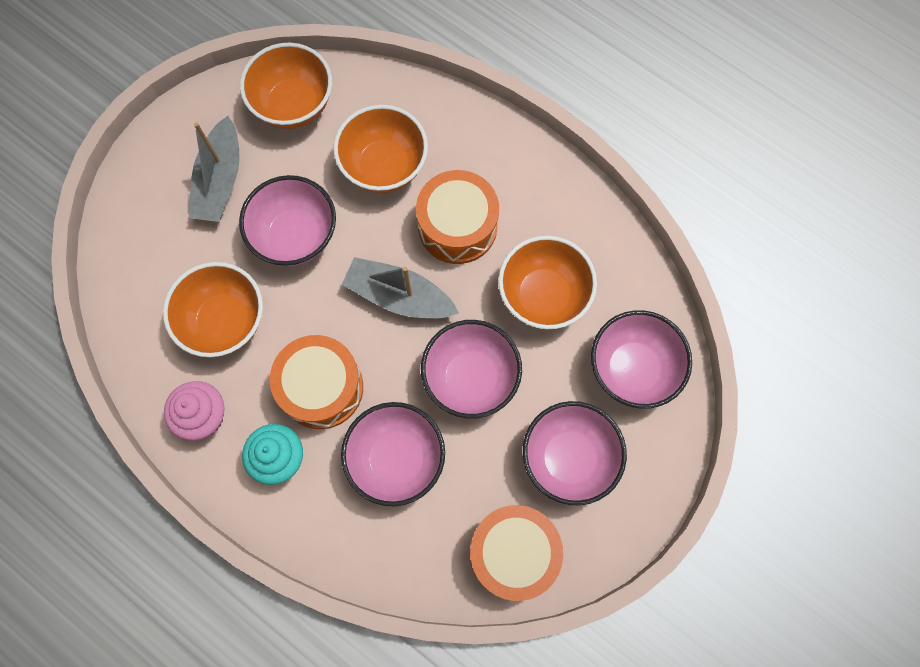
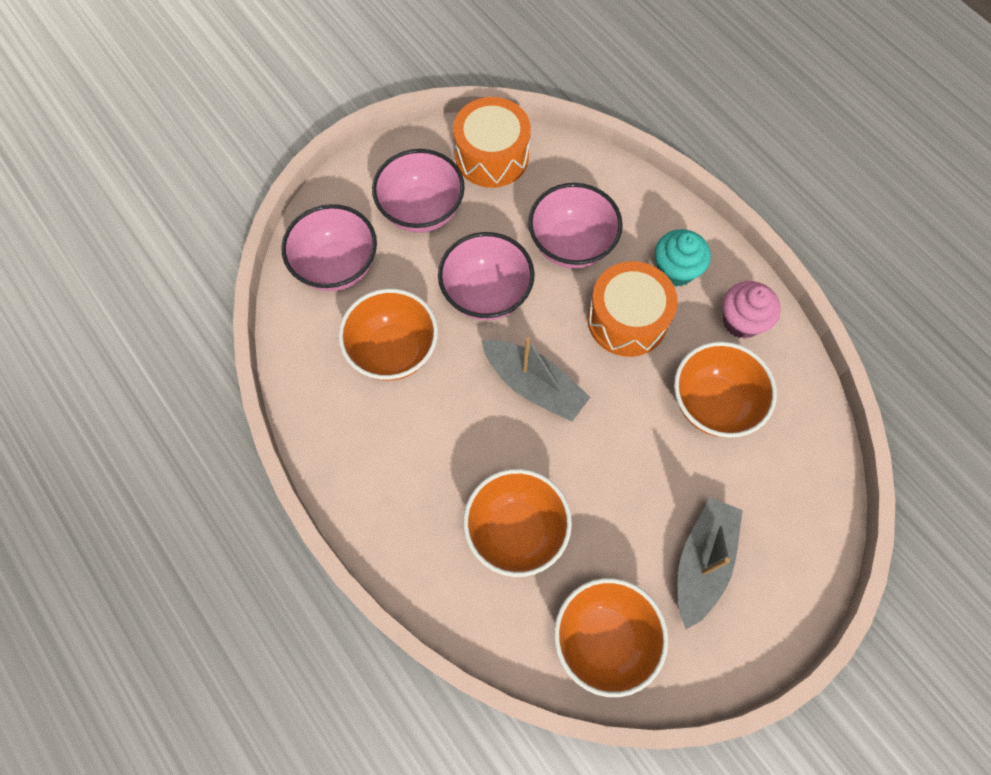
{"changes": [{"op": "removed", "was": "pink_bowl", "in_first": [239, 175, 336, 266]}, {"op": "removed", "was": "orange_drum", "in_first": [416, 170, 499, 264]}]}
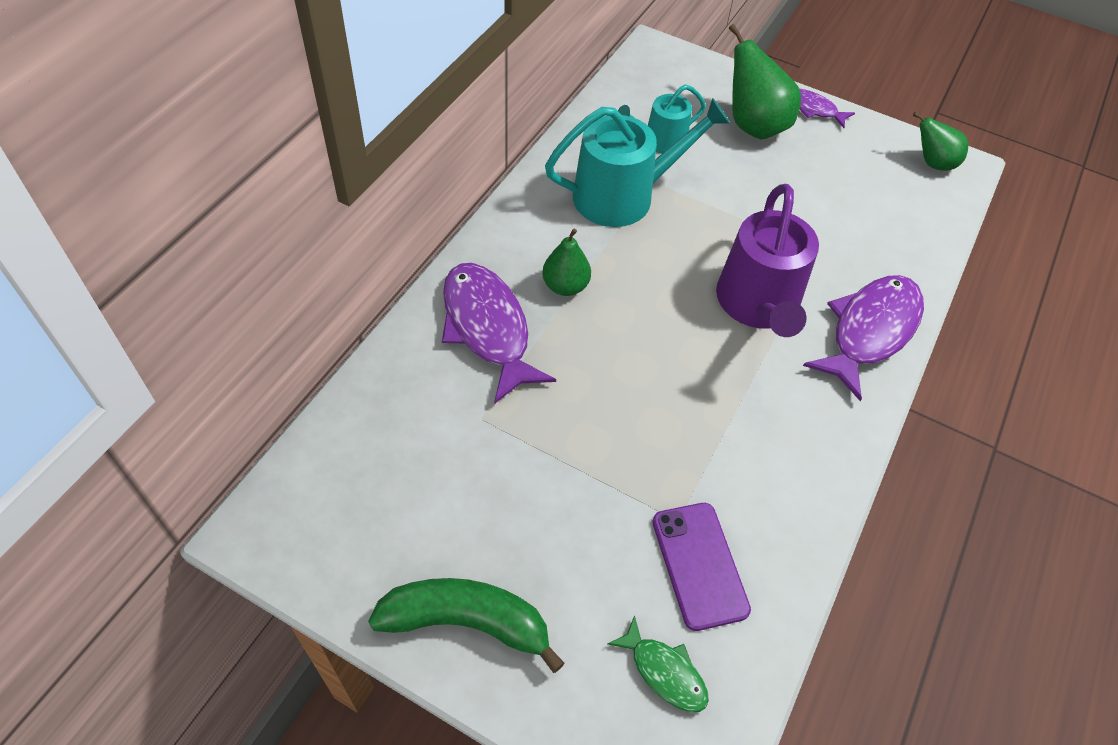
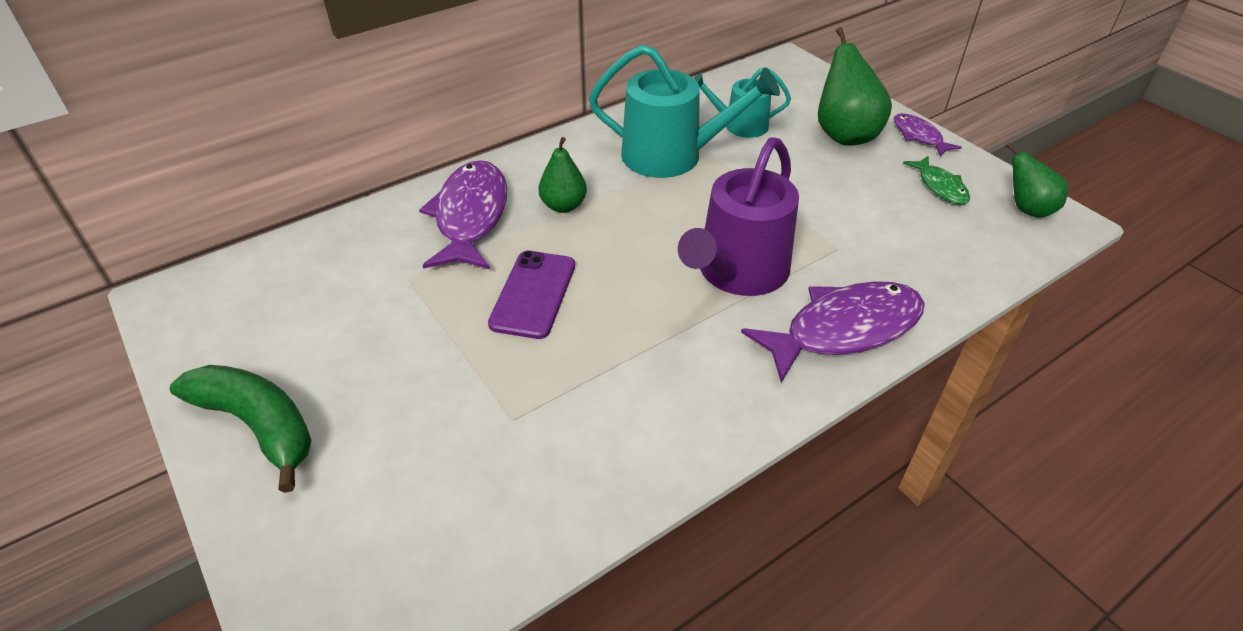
{"changes": [{"op": "moved", "was": "green_fish", "in_first": [607, 615, 709, 712], "in_second": [903, 156, 970, 204]}, {"op": "moved", "was": "purple_phone", "in_first": [652, 503, 751, 631], "in_second": [488, 251, 575, 339]}]}
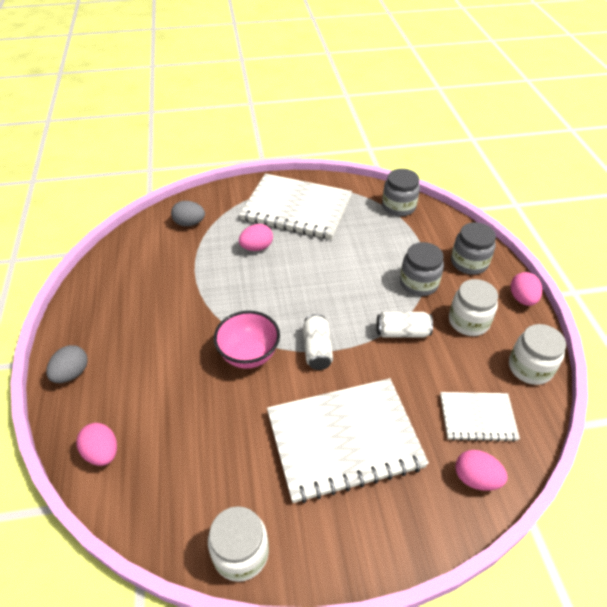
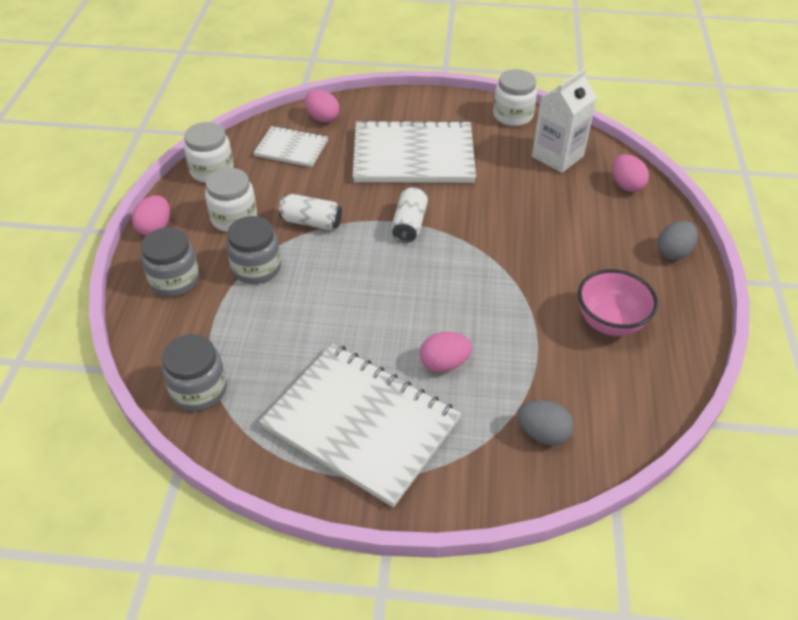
{"changes": [{"op": "added", "now": "white_carton", "in_second": [532, 69, 597, 173]}, {"op": "moved", "was": "pink_bowl", "in_first": [214, 311, 280, 369], "in_second": [578, 269, 658, 336]}]}
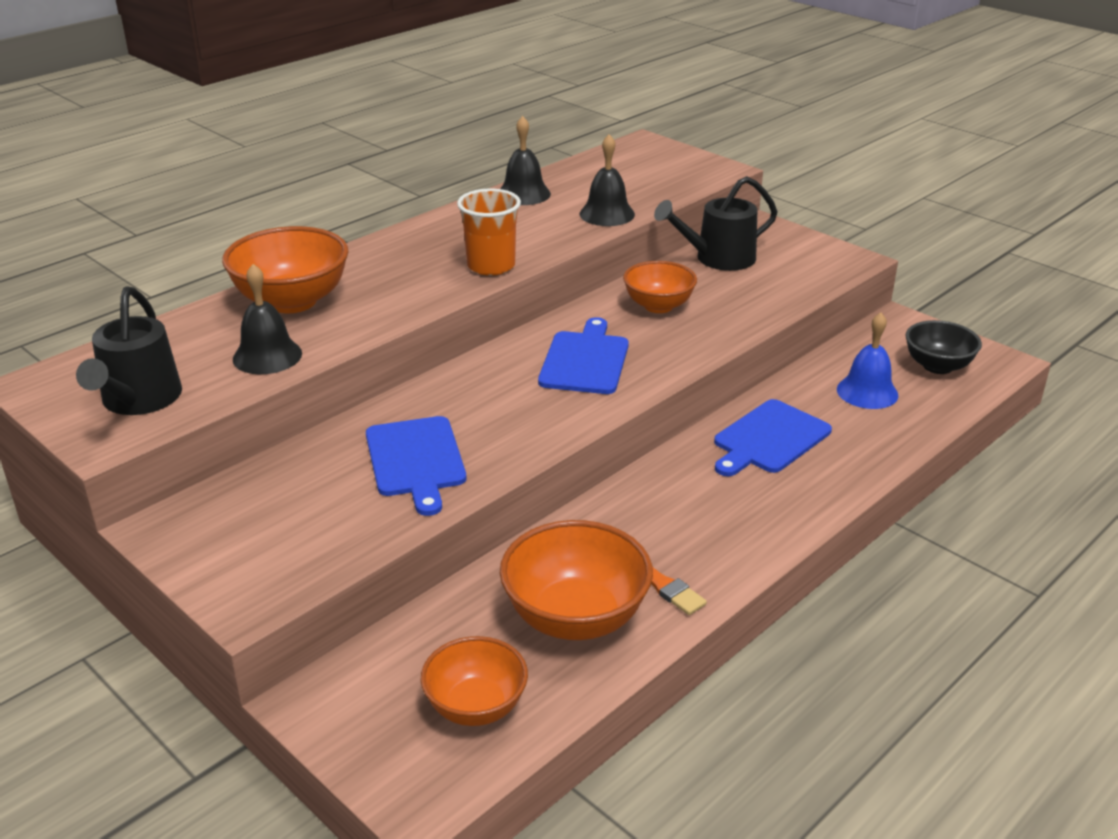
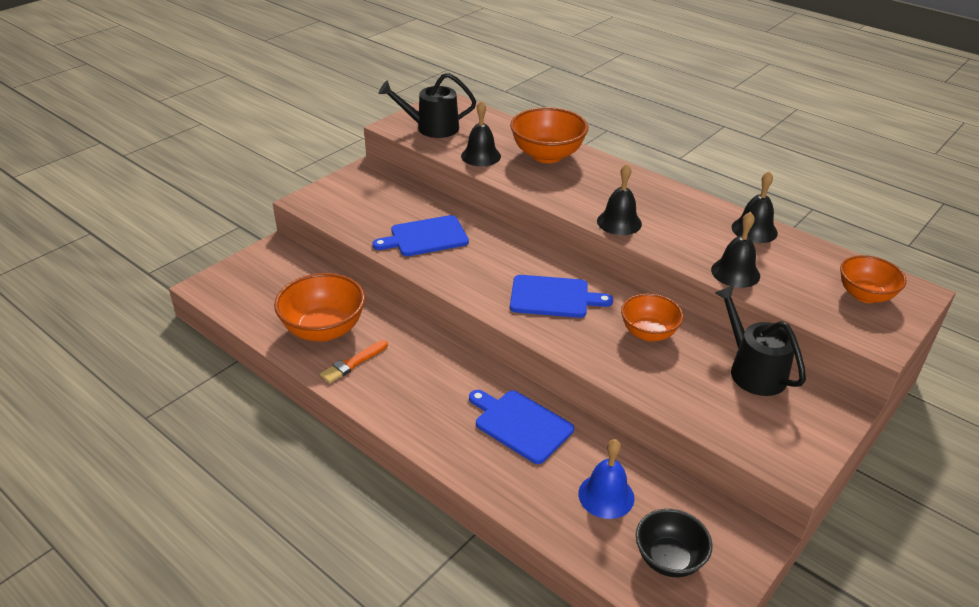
{"changes": [{"op": "moved", "was": "orange_bowl", "in_first": [421, 636, 528, 726], "in_second": [840, 255, 907, 303]}, {"op": "replaced", "was": "orange_cup", "now": "black_bell", "in_first": [457, 189, 521, 276], "in_second": [597, 164, 642, 235]}]}
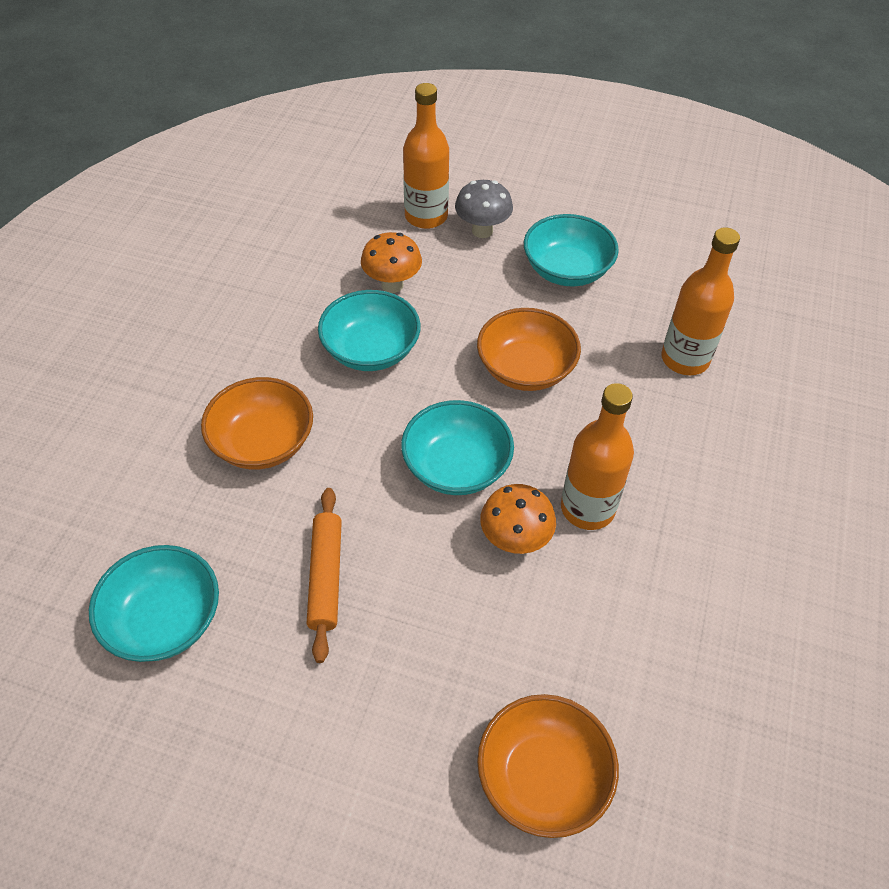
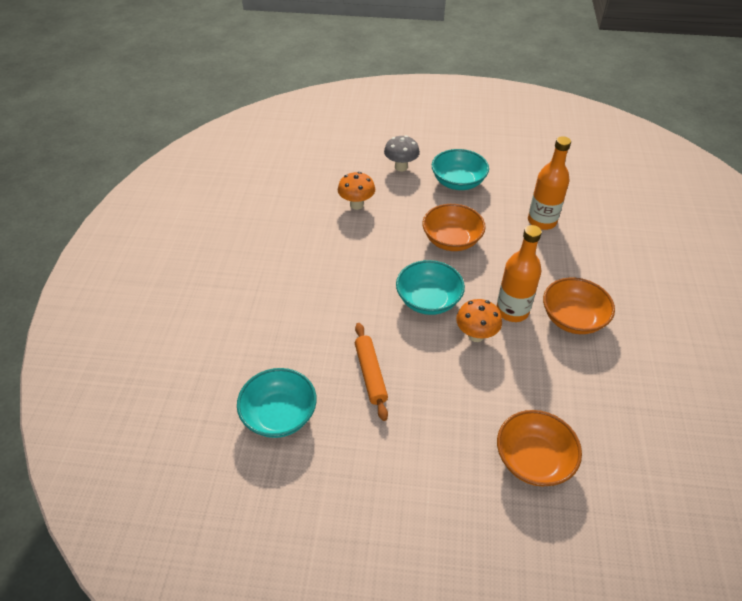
{"changes": [{"op": "removed", "was": "turquoise_bowl", "in_first": [318, 290, 421, 371]}, {"op": "removed", "was": "orange_bottle", "in_first": [403, 83, 449, 229]}, {"op": "moved", "was": "orange_bowl", "in_first": [201, 377, 313, 470], "in_second": [543, 278, 615, 334]}]}
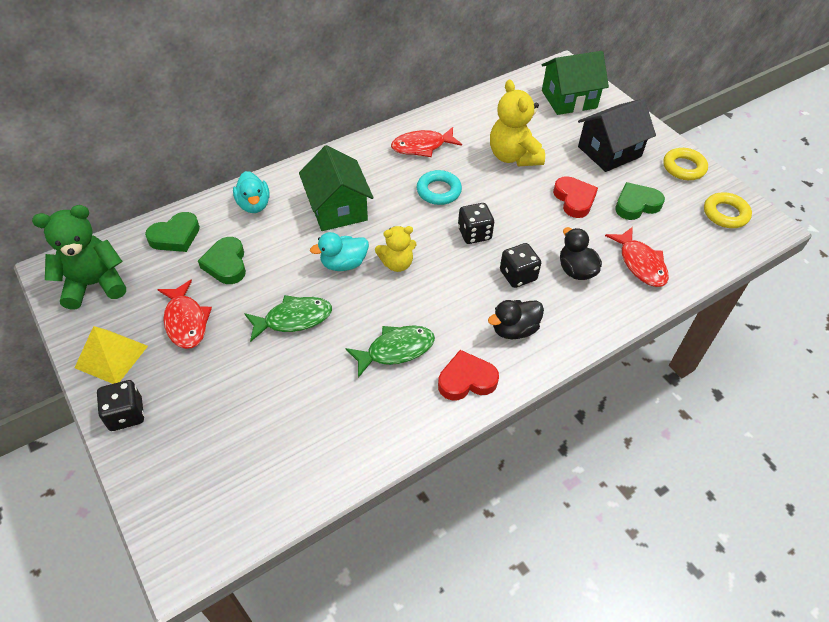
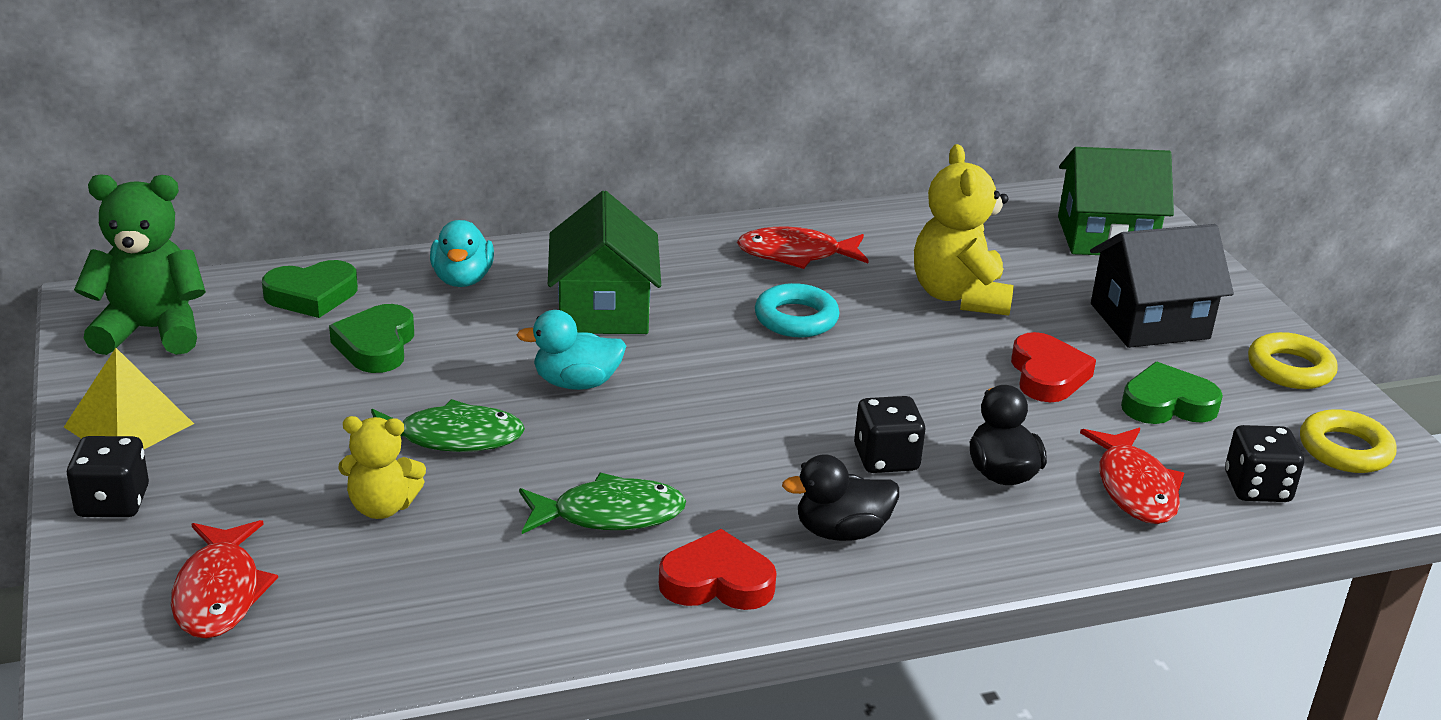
{"changes": [{"op": "moved", "was": "red_fish", "in_first": [157, 279, 212, 349], "in_second": [171, 520, 278, 639]}, {"op": "moved", "was": "yellow_teddy_bear", "in_first": [375, 226, 417, 272], "in_second": [338, 416, 426, 519]}, {"op": "moved", "was": "black_dice", "in_first": [458, 203, 494, 244], "in_second": [1225, 425, 1304, 502]}]}
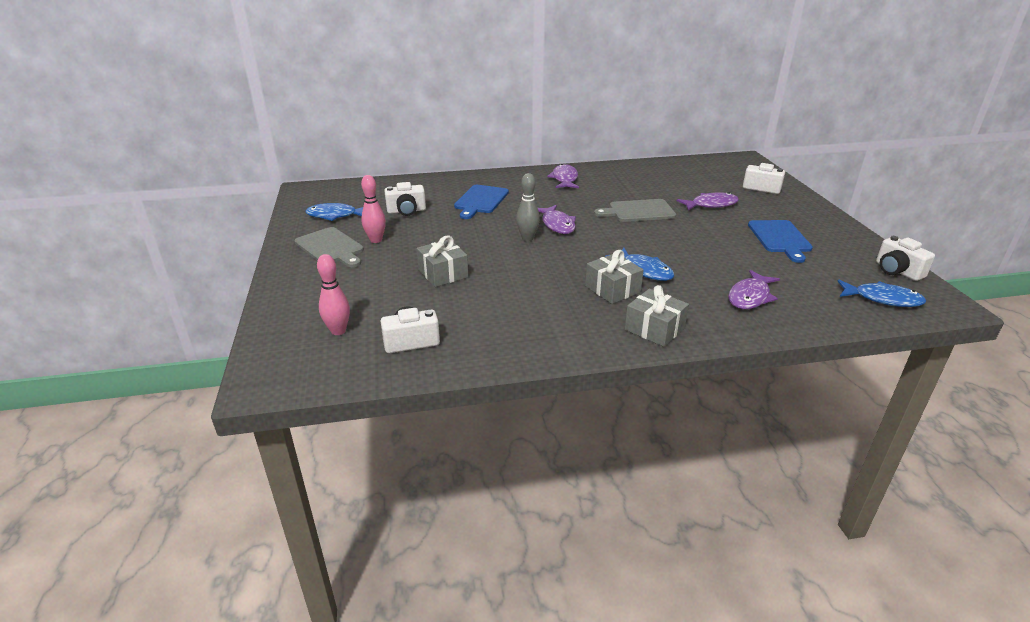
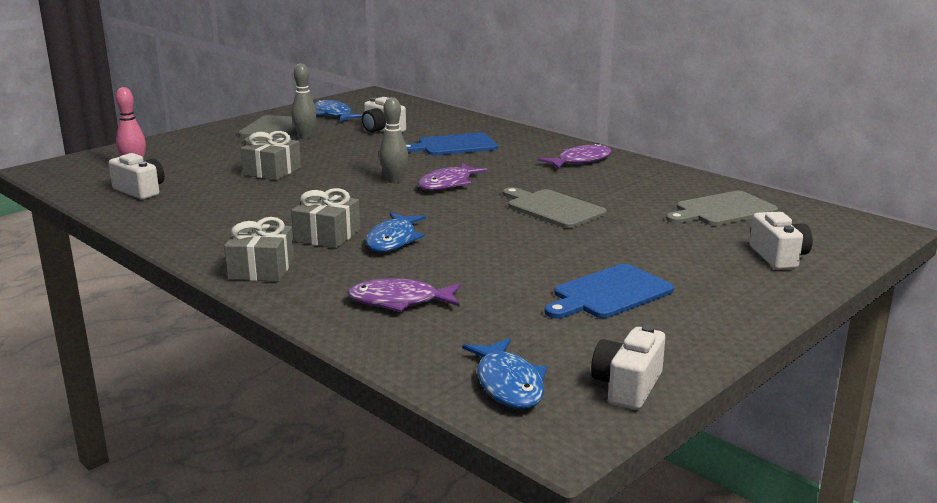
{"changes": [{"op": "removed", "was": "purple_fish", "in_first": [677, 192, 739, 211]}, {"op": "added", "now": "grey_cutting_board", "in_second": [666, 191, 778, 226]}, {"op": "recoloured", "was": "pink_bowling_pin", "now": "grey_bowling_pin", "in_first": [361, 175, 386, 243], "in_second": [291, 63, 317, 139]}]}
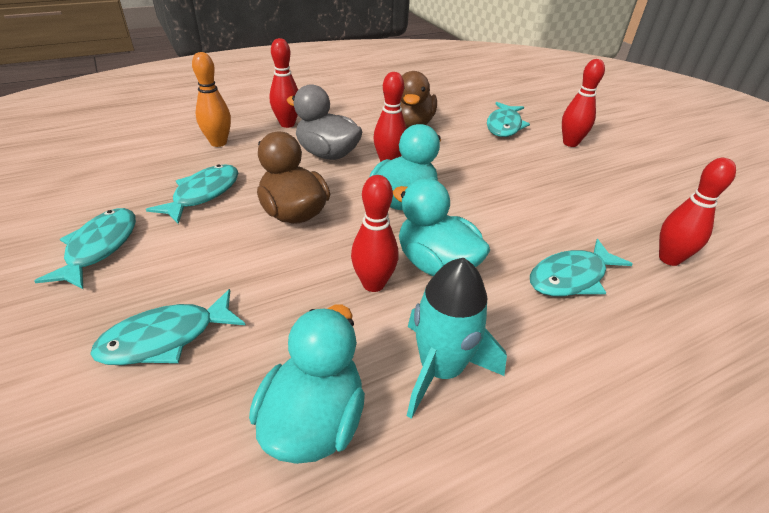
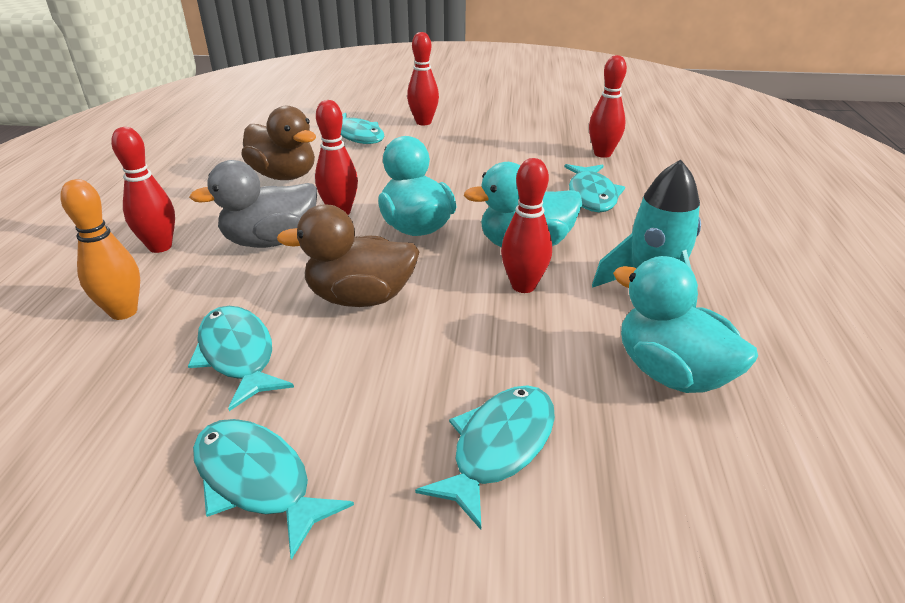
{"changes": [{"op": "turned", "was": "turquoise_fish", "in_first": [90, 289, 246, 365], "in_second": [415, 385, 555, 530], "clockwise": -150}]}
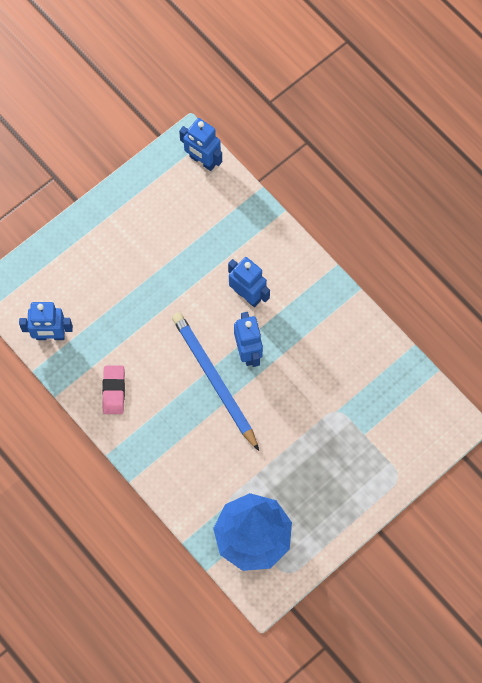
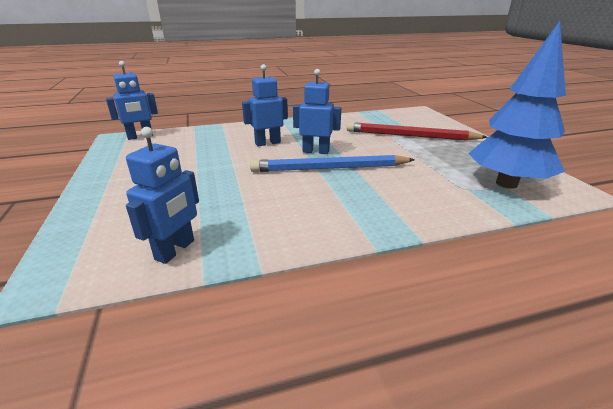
{"changes": [{"op": "removed", "was": "pink_eraser", "in_first": [102, 365, 125, 414]}, {"op": "added", "now": "red_pencil", "in_second": [346, 122, 488, 140]}]}
